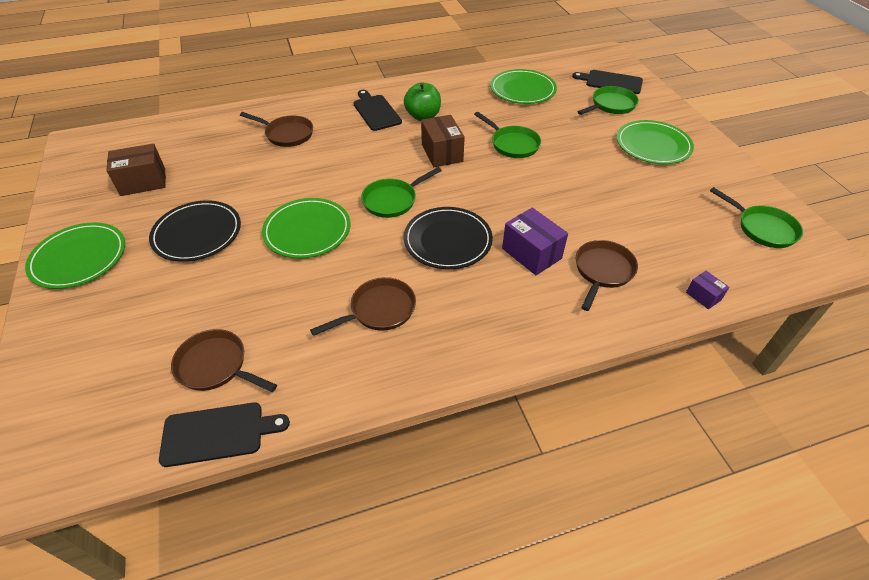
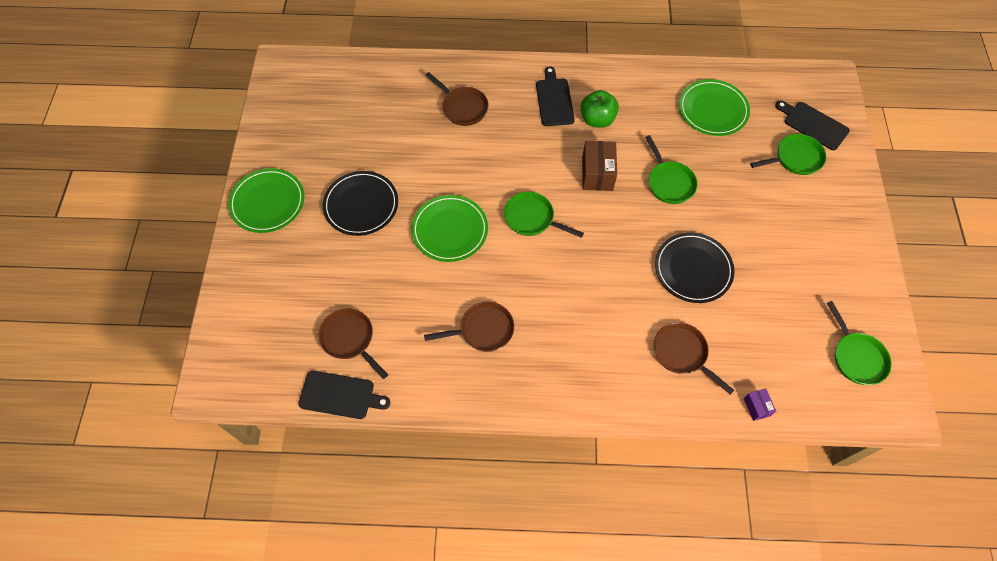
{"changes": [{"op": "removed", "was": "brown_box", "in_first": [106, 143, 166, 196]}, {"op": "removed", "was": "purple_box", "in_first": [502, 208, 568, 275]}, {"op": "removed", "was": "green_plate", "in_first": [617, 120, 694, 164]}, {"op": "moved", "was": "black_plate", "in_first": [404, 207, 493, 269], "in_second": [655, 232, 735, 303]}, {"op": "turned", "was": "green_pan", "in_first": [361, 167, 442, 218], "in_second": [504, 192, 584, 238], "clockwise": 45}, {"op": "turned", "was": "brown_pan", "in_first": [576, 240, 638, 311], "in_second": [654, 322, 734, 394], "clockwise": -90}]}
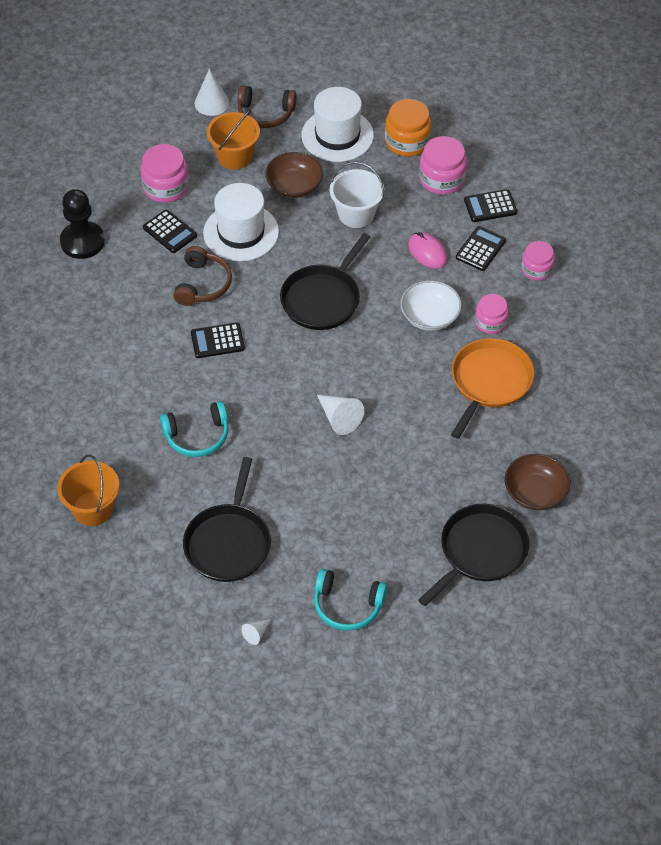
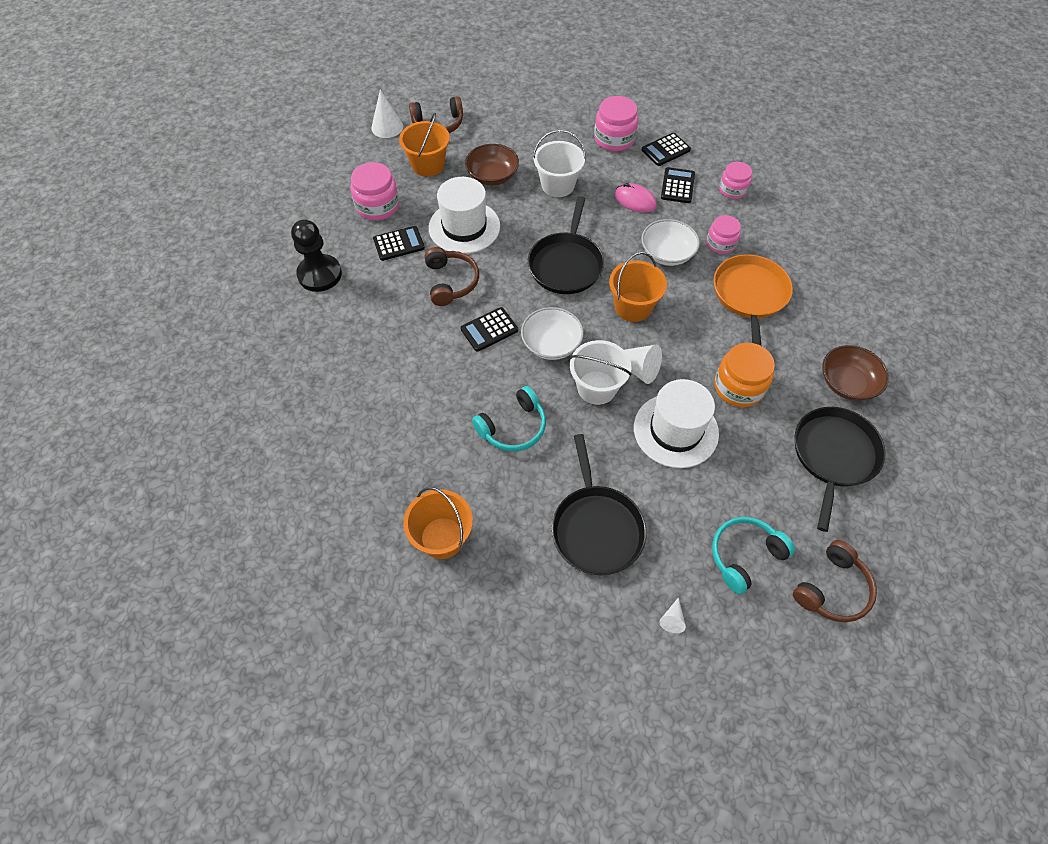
{"changes": [{"op": "added", "now": "white_bowl", "in_second": [521, 307, 584, 360]}, {"op": "added", "now": "white_bucket", "in_second": [570, 340, 631, 405]}, {"op": "added", "now": "orange_bucket", "in_second": [609, 252, 667, 322]}, {"op": "added", "now": "brown_headphones", "in_second": [793, 540, 877, 622]}, {"op": "moved", "was": "white_hat", "in_first": [301, 87, 374, 162], "in_second": [634, 379, 719, 468]}, {"op": "moved", "was": "orange_jar", "in_first": [385, 99, 432, 156], "in_second": [714, 343, 775, 407]}, {"op": "turned", "was": "black_calculator", "in_first": [143, 210, 197, 253], "in_second": [373, 226, 425, 261], "clockwise": -45}, {"op": "turned", "was": "turquoise_headphones", "in_first": [314, 569, 387, 631], "in_second": [712, 517, 795, 594], "clockwise": 150}]}
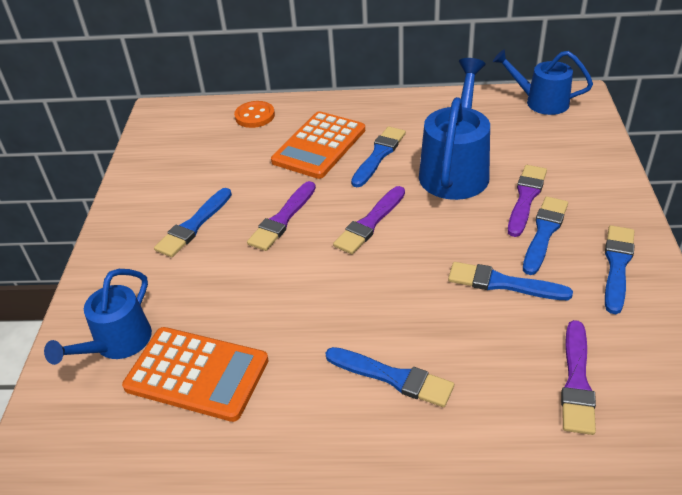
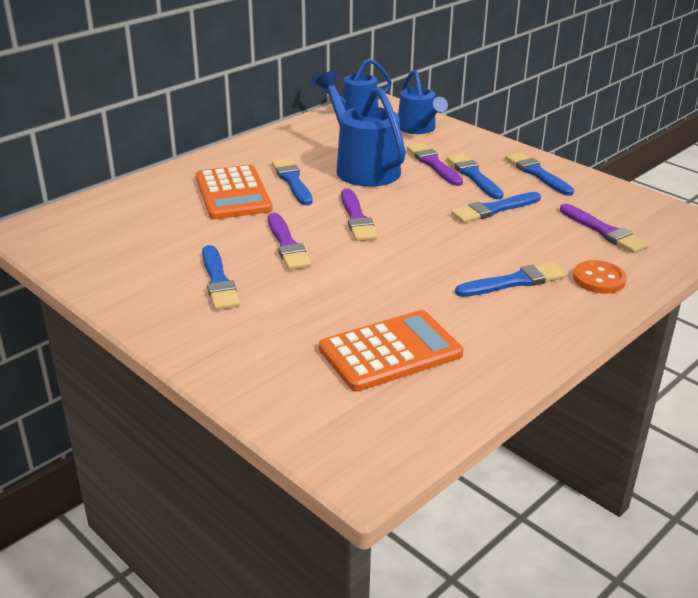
{"changes": [{"op": "moved", "was": "blue_watering_can", "in_first": [44, 269, 152, 365], "in_second": [398, 70, 448, 134]}, {"op": "moved", "was": "orange_button", "in_first": [234, 101, 275, 128], "in_second": [573, 260, 627, 294]}]}
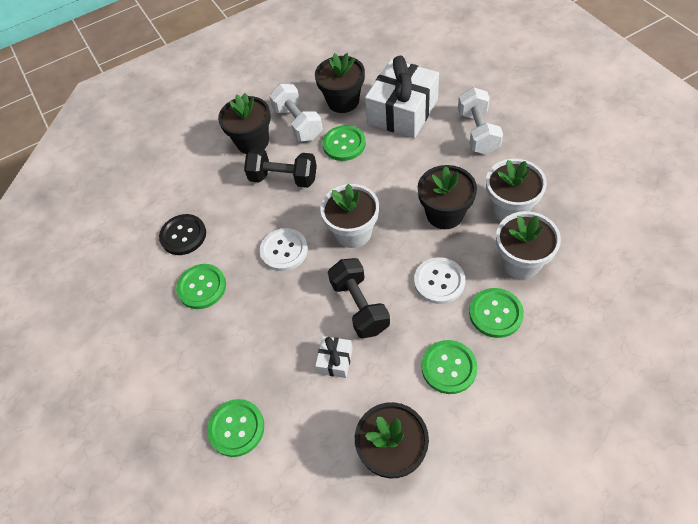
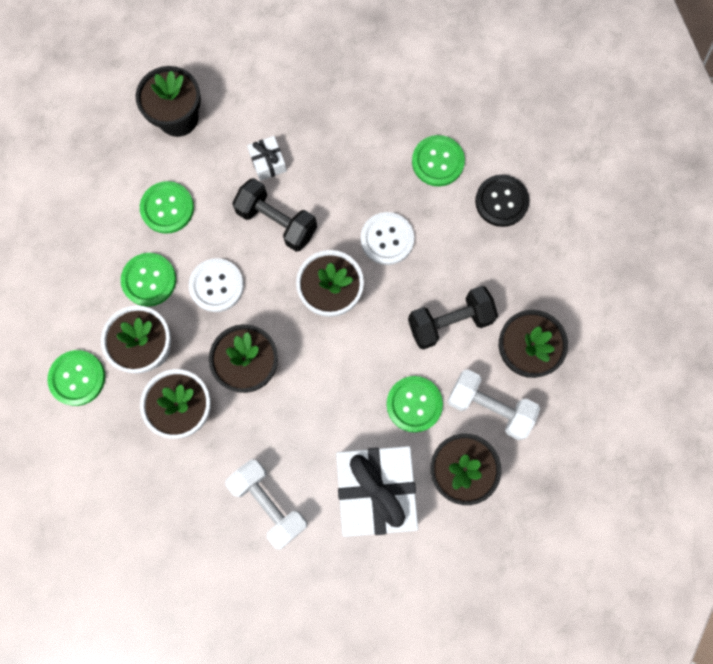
{"changes": [{"op": "moved", "was": "green_button", "in_first": [207, 399, 264, 457], "in_second": [47, 350, 105, 406]}]}
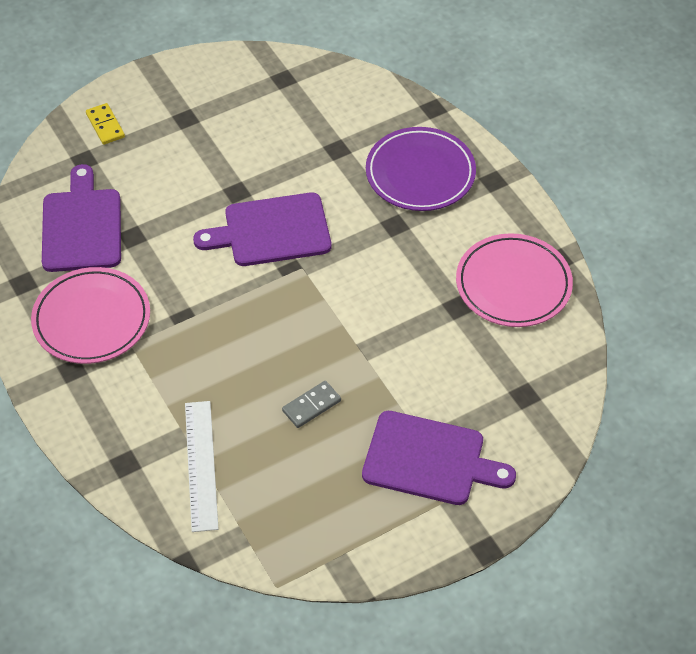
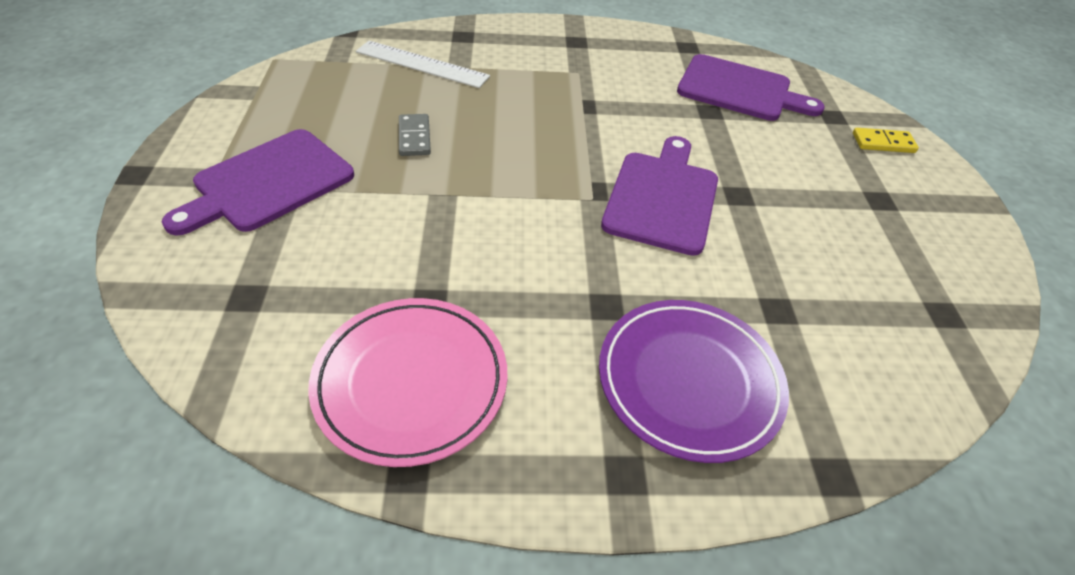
{"changes": [{"op": "removed", "was": "pink_plate", "in_first": [31, 267, 150, 364]}]}
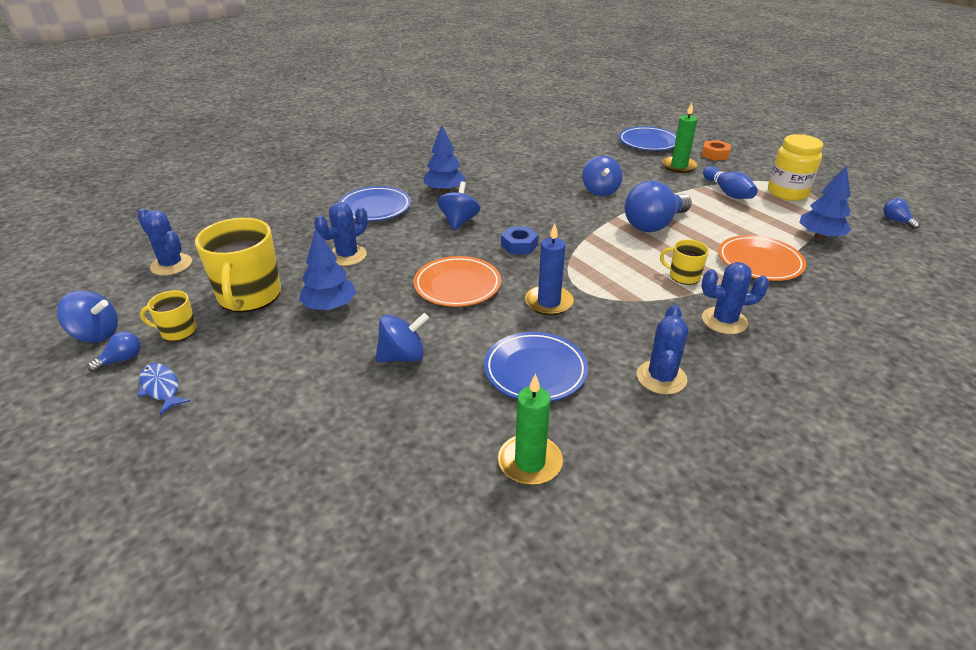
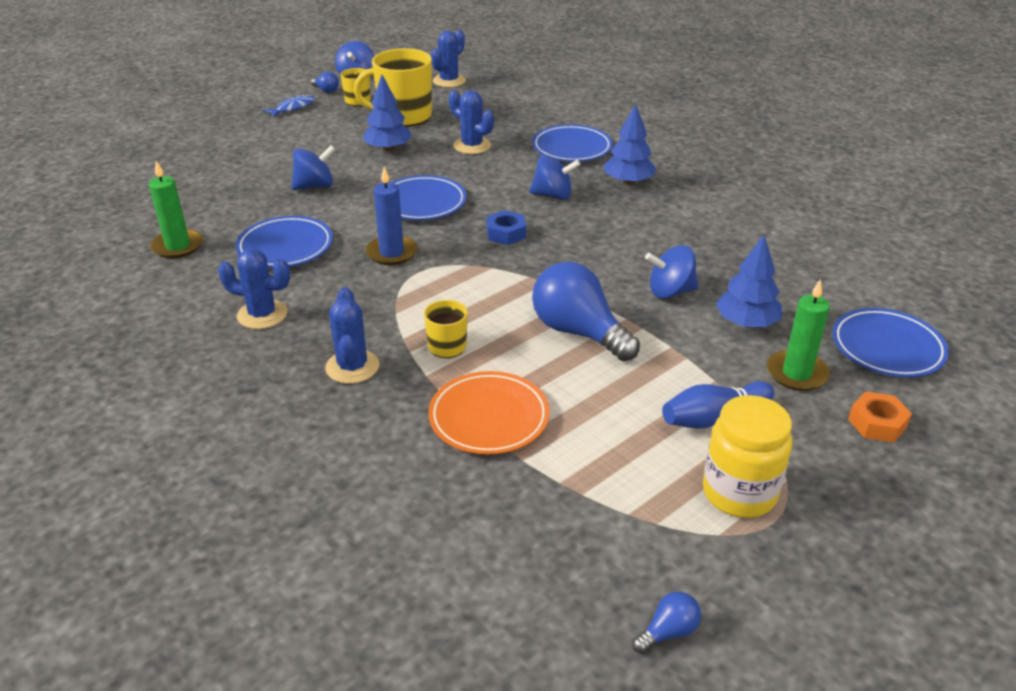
{"changes": [{"op": "moved", "was": "blue_tree", "in_first": [799, 165, 851, 239], "in_second": [716, 235, 782, 328]}, {"op": "recoloured", "was": "orange_plate", "now": "blue_plate", "in_first": [413, 256, 501, 307], "in_second": [391, 175, 467, 220]}, {"op": "turned", "was": "blue_spinning_top", "in_first": [375, 313, 429, 362], "in_second": [291, 145, 336, 190], "clockwise": -90}]}
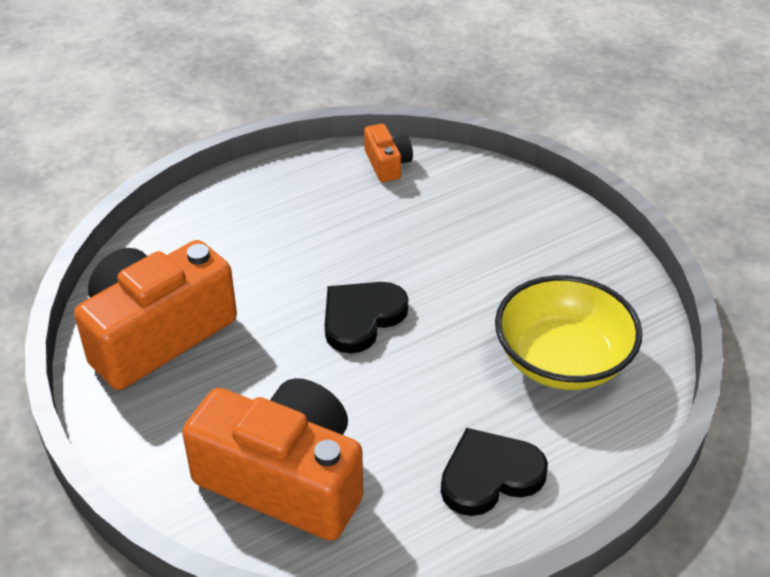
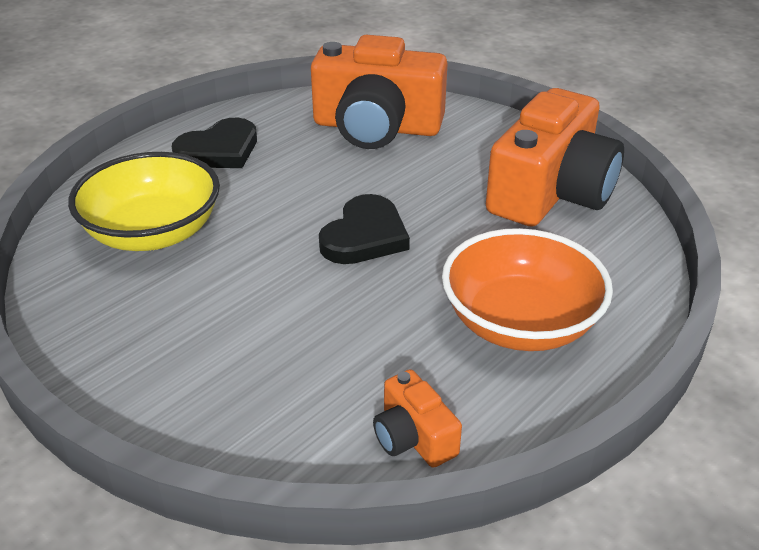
{"changes": [{"op": "added", "now": "orange_bowl", "in_second": [442, 228, 613, 351]}]}
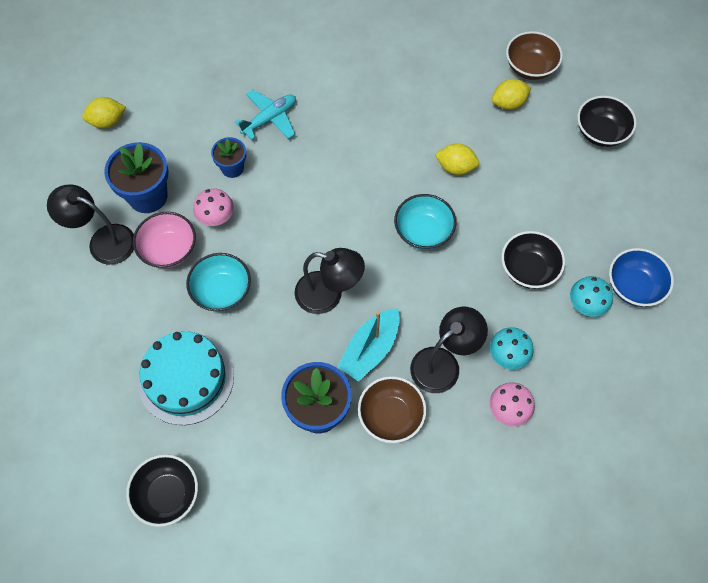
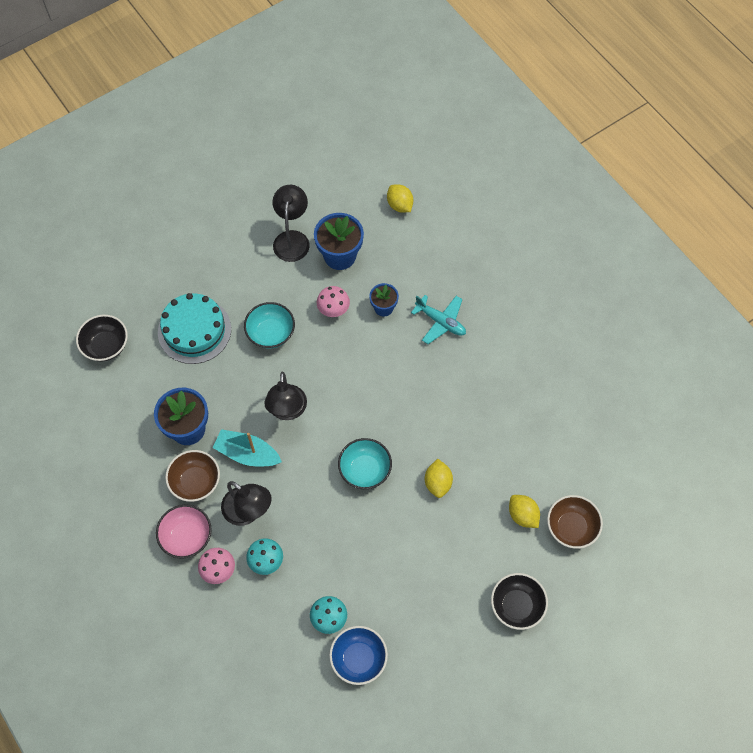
{"changes": [{"op": "removed", "was": "black_bowl", "in_first": [502, 231, 565, 289]}, {"op": "moved", "was": "pink_bowl", "in_first": [133, 212, 196, 268], "in_second": [156, 505, 212, 559]}]}
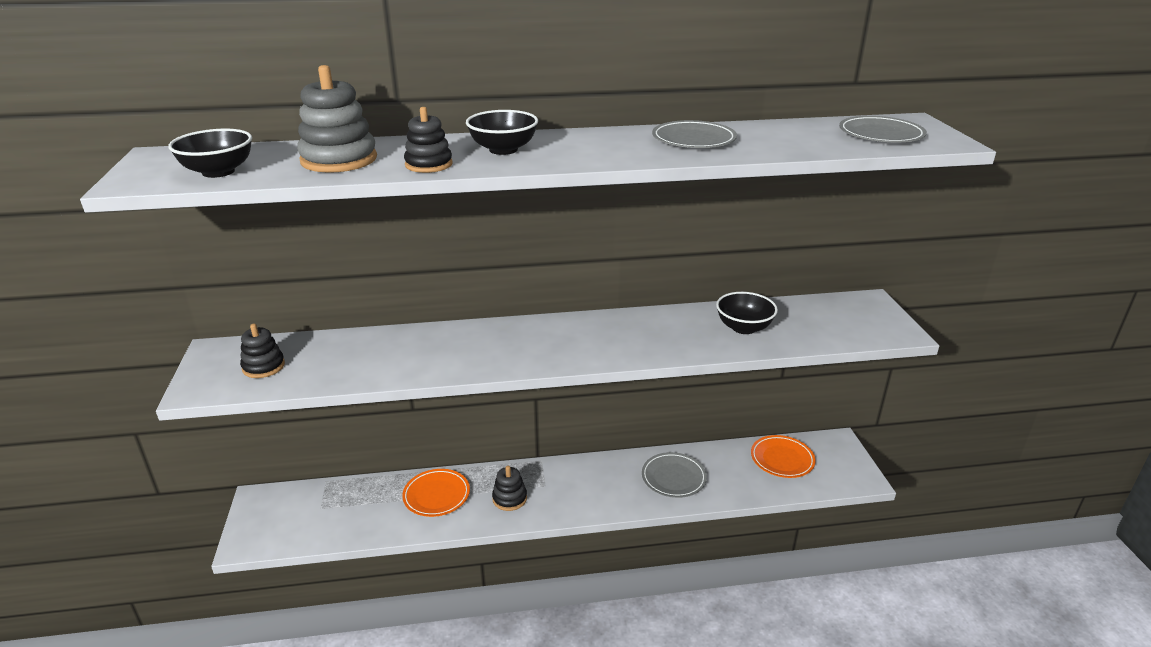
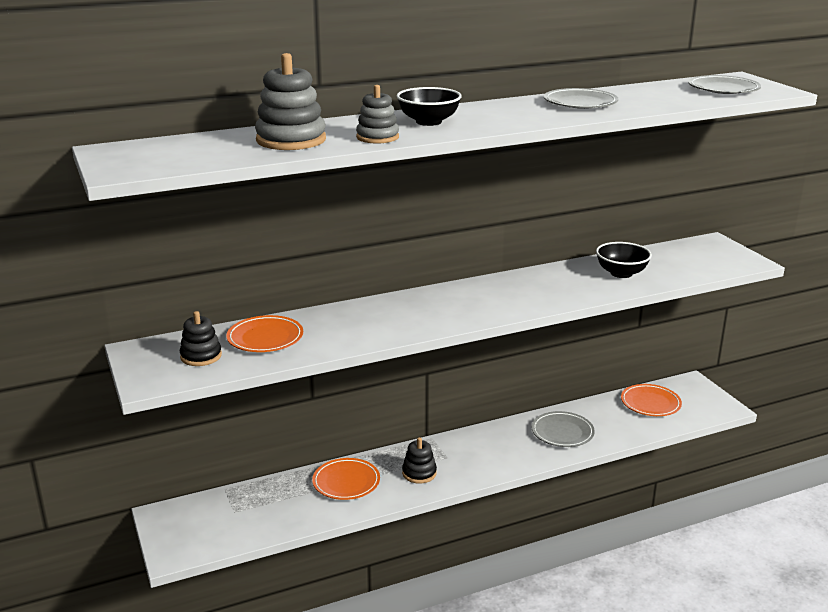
{"changes": [{"op": "removed", "was": "black_bowl", "in_first": [168, 129, 252, 178]}, {"op": "added", "now": "orange_plate", "in_second": [227, 315, 303, 352]}, {"op": "recoloured", "was": "black_stacking_toy", "now": "grey_stacking_toy", "in_first": [404, 107, 453, 173], "in_second": [356, 85, 399, 143]}]}
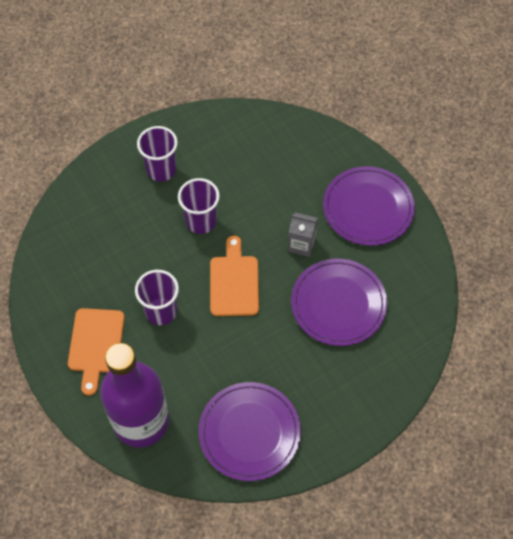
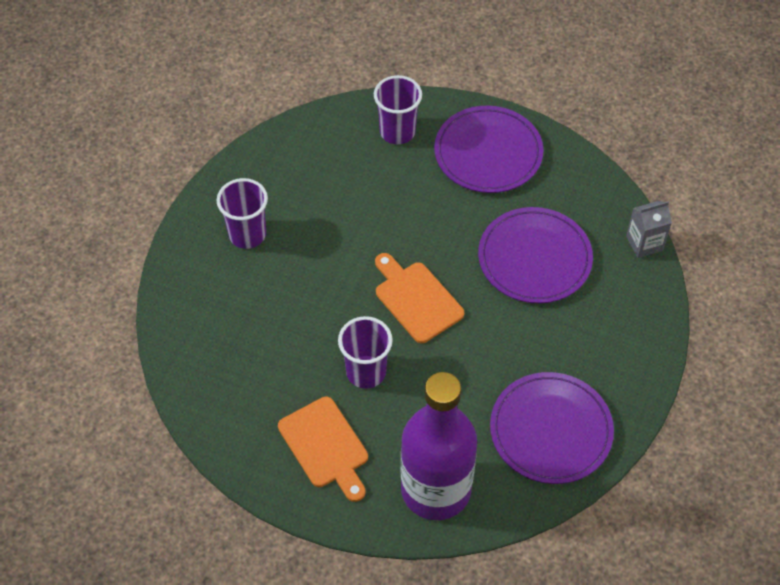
{"changes": [{"op": "moved", "was": "purple_cup", "in_first": [178, 178, 220, 234], "in_second": [374, 75, 422, 144]}, {"op": "moved", "was": "grey_carton", "in_first": [288, 212, 318, 257], "in_second": [626, 201, 672, 258]}]}
